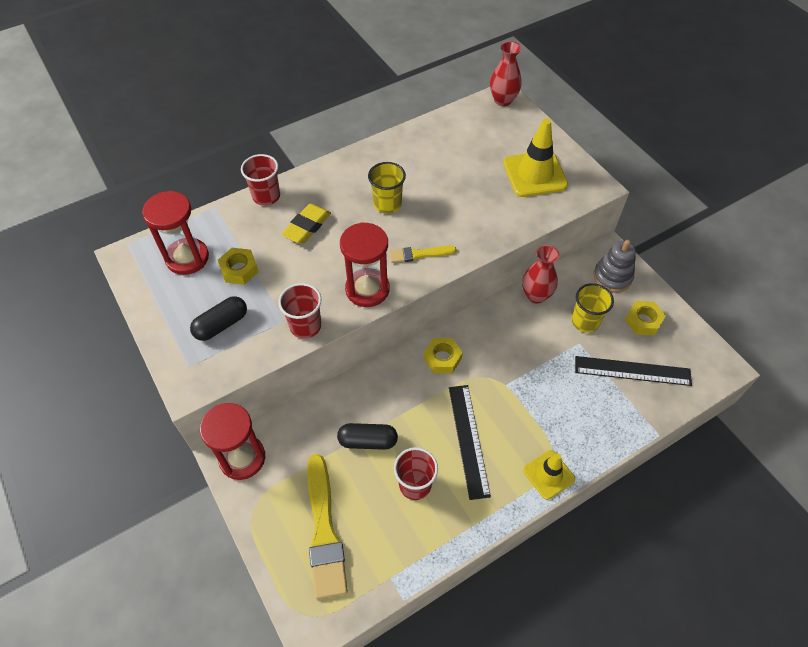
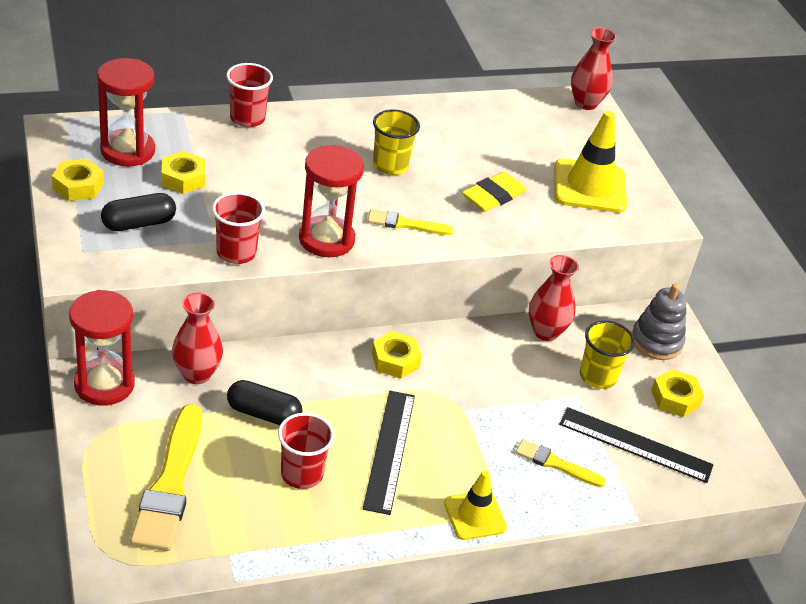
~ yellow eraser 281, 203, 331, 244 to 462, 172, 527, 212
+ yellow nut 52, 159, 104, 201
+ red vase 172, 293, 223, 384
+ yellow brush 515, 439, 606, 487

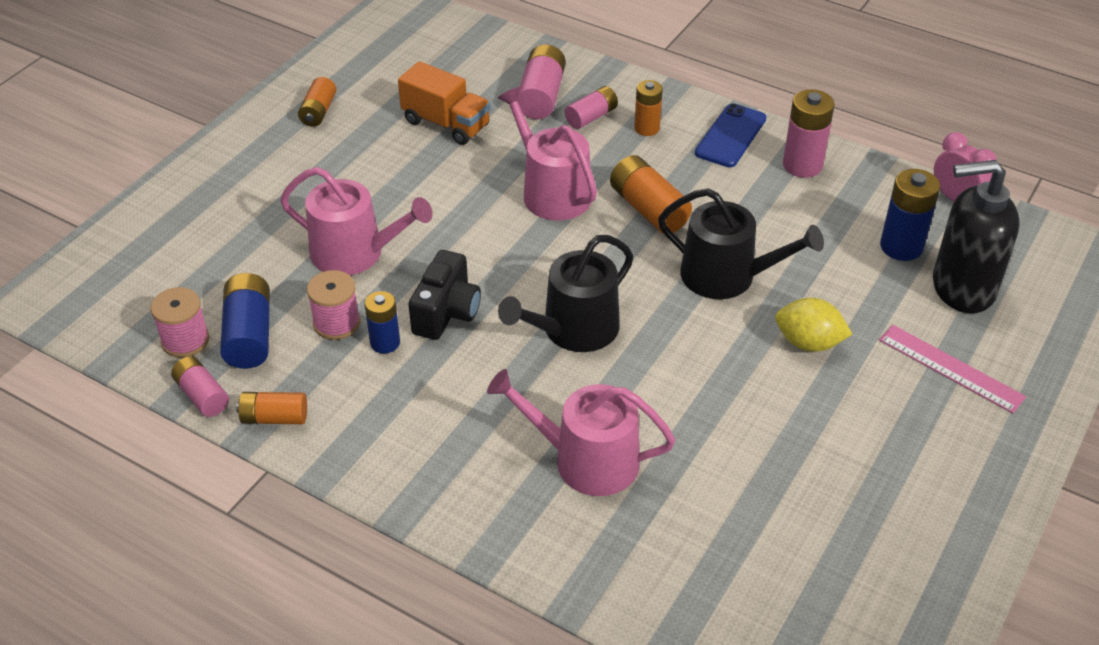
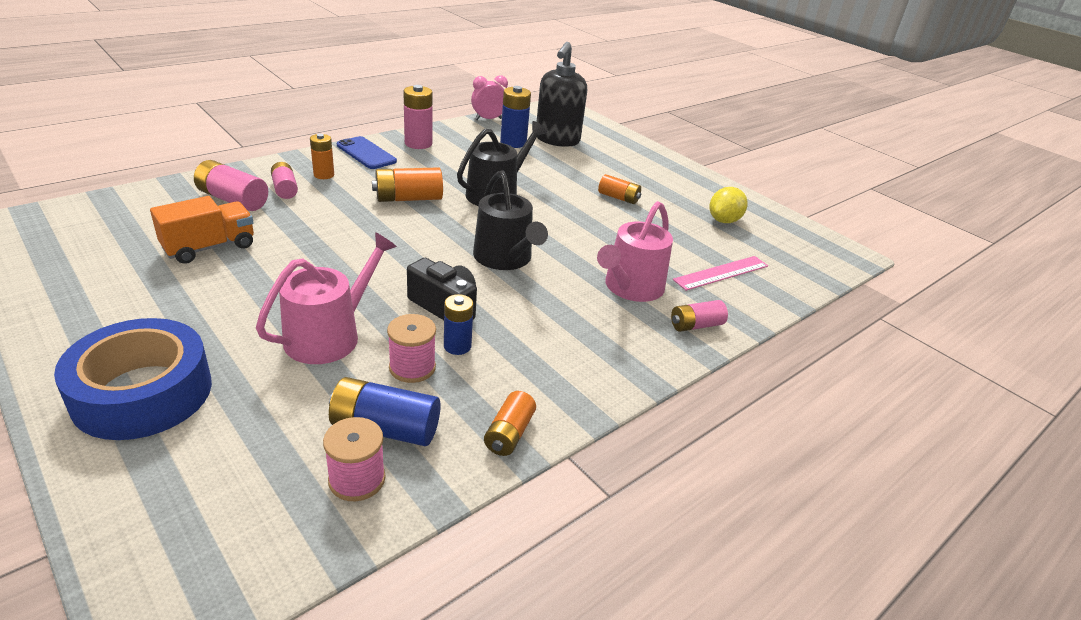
~ pink battery 171, 356, 229, 417 to 671, 300, 728, 332
~ orange battery 298, 77, 336, 127 to 598, 174, 641, 204
- pink watering can 498, 87, 597, 221
~ yellow lemon 775, 298, 852, 352 to 710, 187, 748, 223
~ pink ruler 879, 325, 1026, 413 to 673, 256, 768, 291
+ blue tape 54, 318, 212, 440

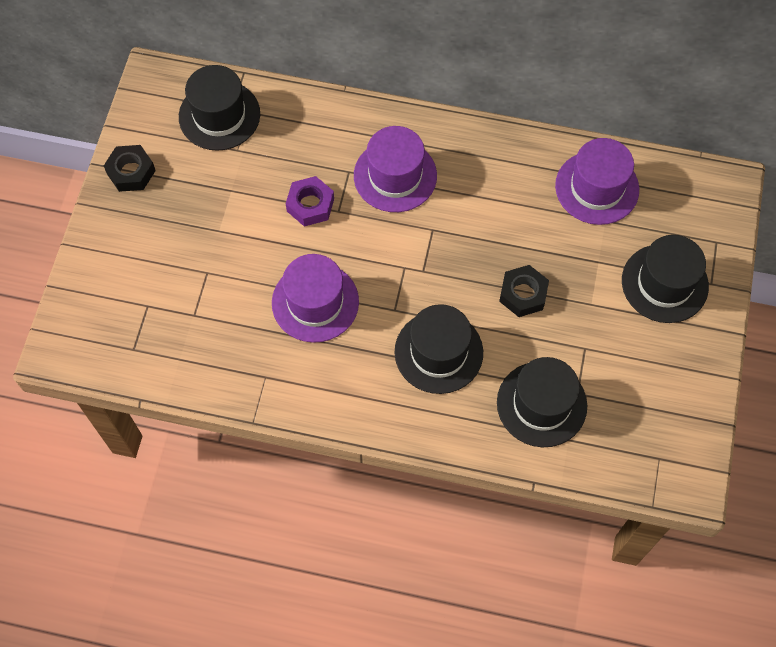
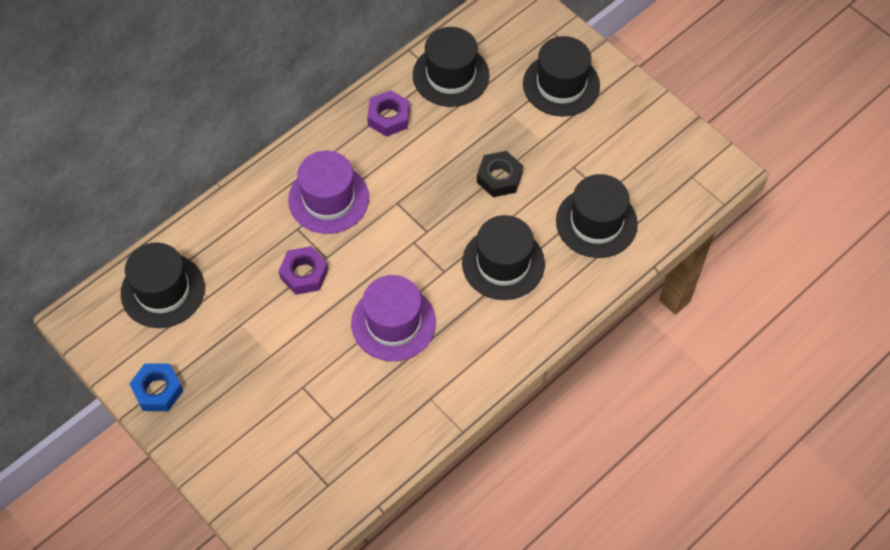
~ black nut 104, 145, 156, 192 to blue nut 129, 364, 183, 411
~ purple hat 555, 138, 639, 225 to black hat 413, 27, 489, 107
+ purple nut 367, 90, 410, 137

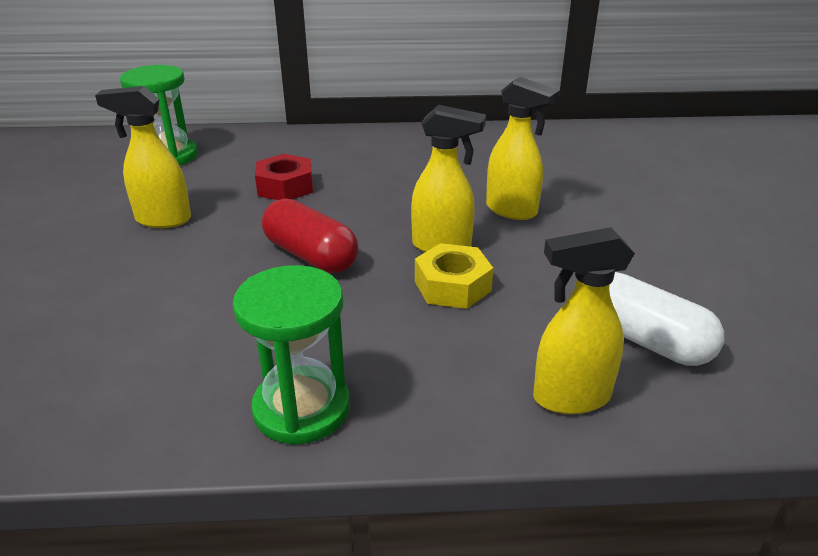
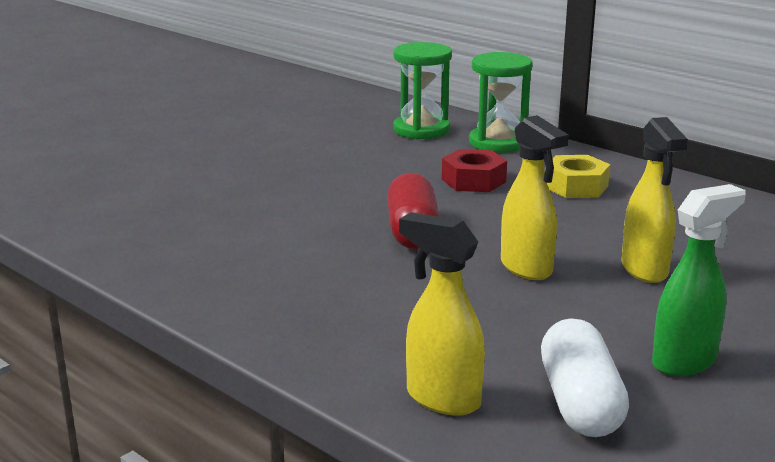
- yellow spray bottle 95, 86, 191, 228
~ green hourglass 233, 265, 350, 445 to 469, 52, 533, 153
~ yellow nut 415, 243, 493, 309 to 545, 155, 610, 198
+ green spray bottle 652, 184, 746, 376

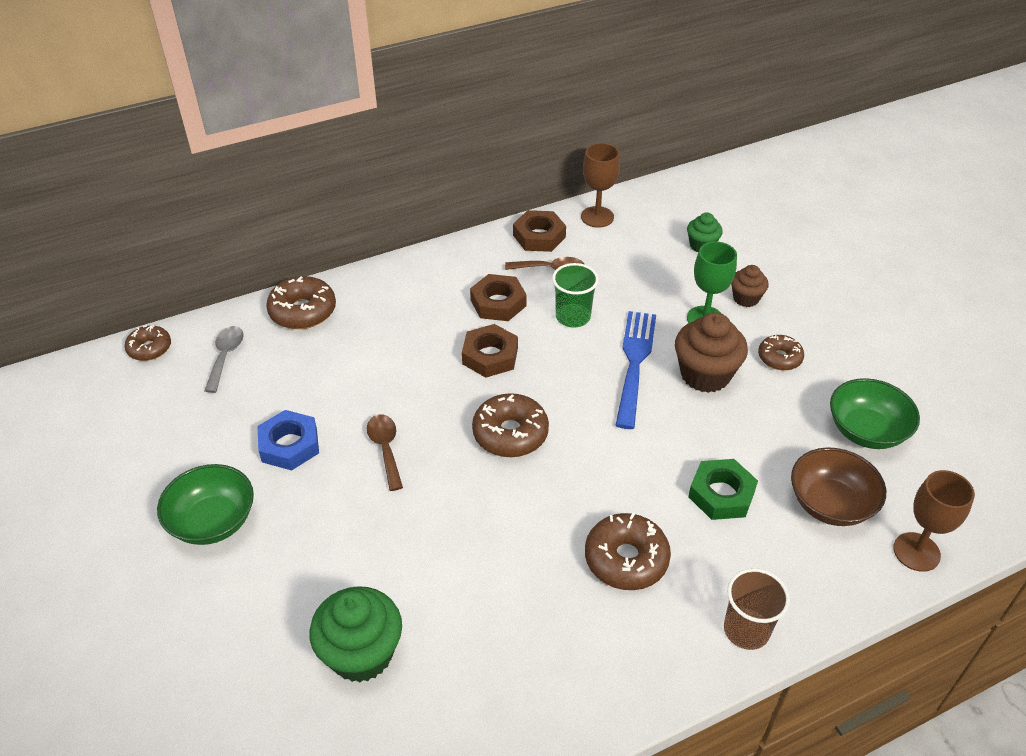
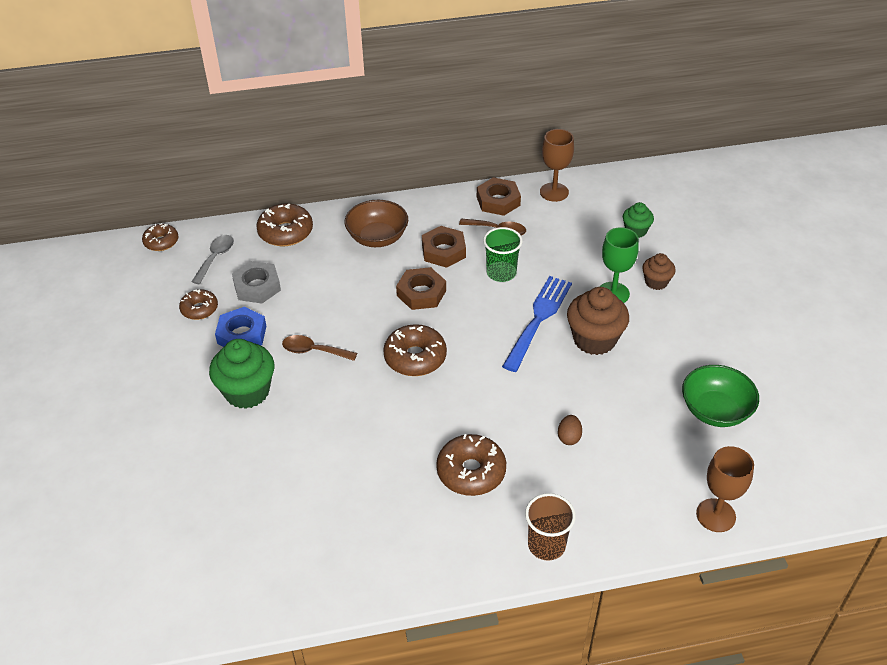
- green bowl 157, 464, 254, 545
~ green cupcake 309, 586, 402, 682 to 209, 339, 274, 409
~ brown spoon 367, 414, 403, 491 = 282, 335, 357, 361 75 degrees counterclockwise
~ green nut 688, 459, 758, 520 to brown egg 558, 415, 582, 445
~ brown donut 758, 335, 804, 370 to 179, 289, 218, 320
~ brown bowl 791, 447, 886, 526 to 345, 200, 408, 247
+ grey nut 232, 261, 281, 304

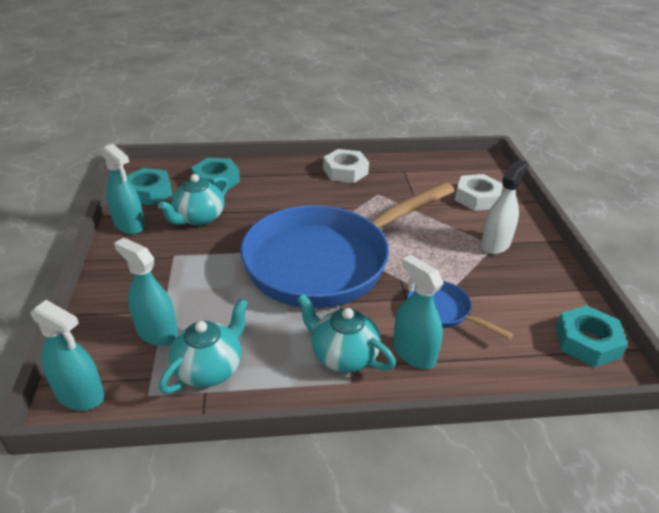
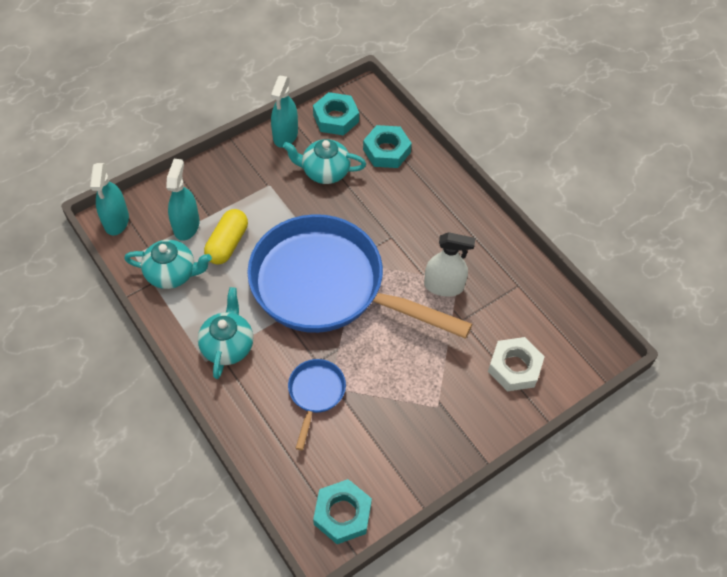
- white nut 323, 149, 369, 183
- turquoise spray bottle 393, 255, 444, 369
~ white spray bottle 481, 159, 528, 254 to 424, 232, 475, 297
+ yellow capsule 204, 209, 248, 265

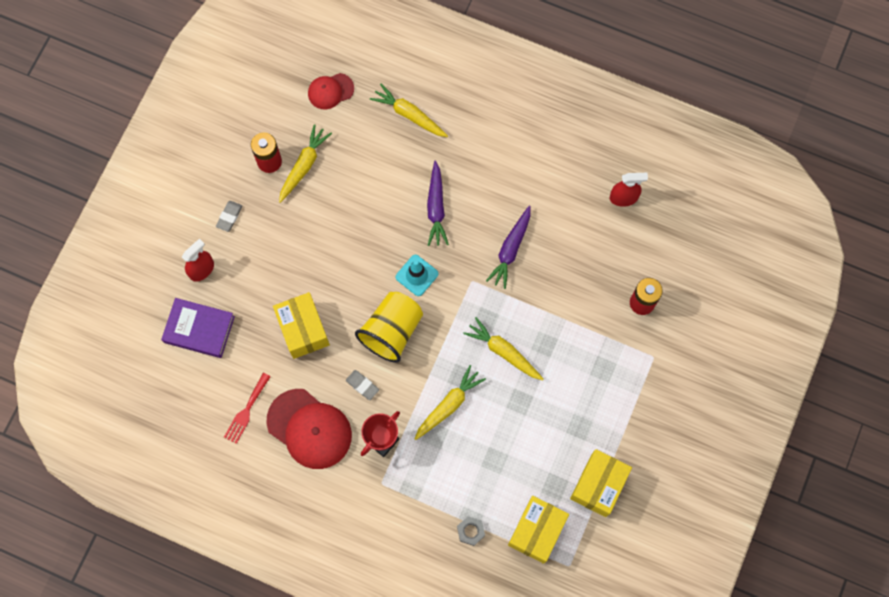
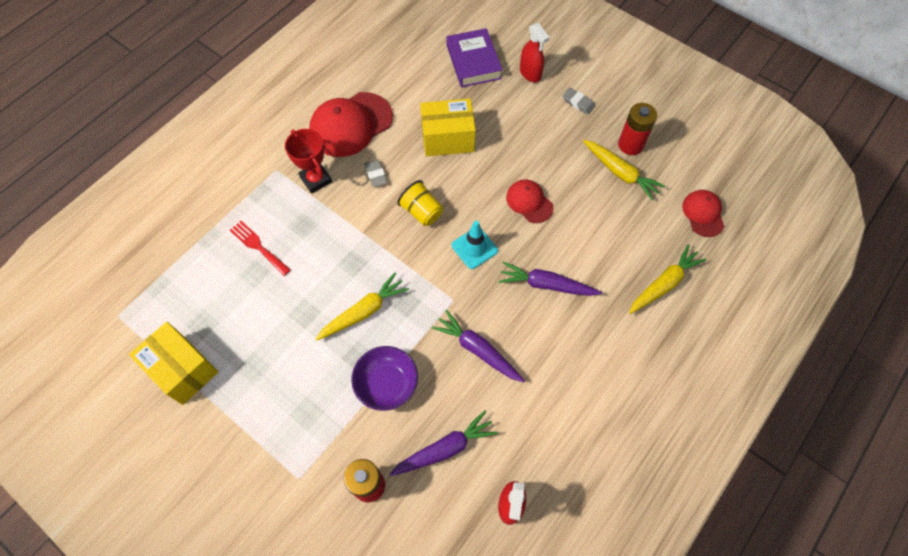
~ purple book 161, 298, 235, 358 = 447, 28, 502, 87 45 degrees counterclockwise
~ red fork 224, 373, 271, 444 to 230, 221, 291, 276
~ grey eraser 346, 370, 379, 400 = 364, 160, 388, 187 75 degrees counterclockwise
~ yellow cup 355, 292, 423, 363 = 397, 180, 443, 226 x0.61
- yellow carrot 415, 365, 486, 440
- grey nut 457, 516, 485, 546
- yellow box 508, 496, 569, 564
+ purple bowl 351, 346, 418, 411
+ purple carrot 389, 411, 498, 476
+ red cap 506, 179, 554, 223

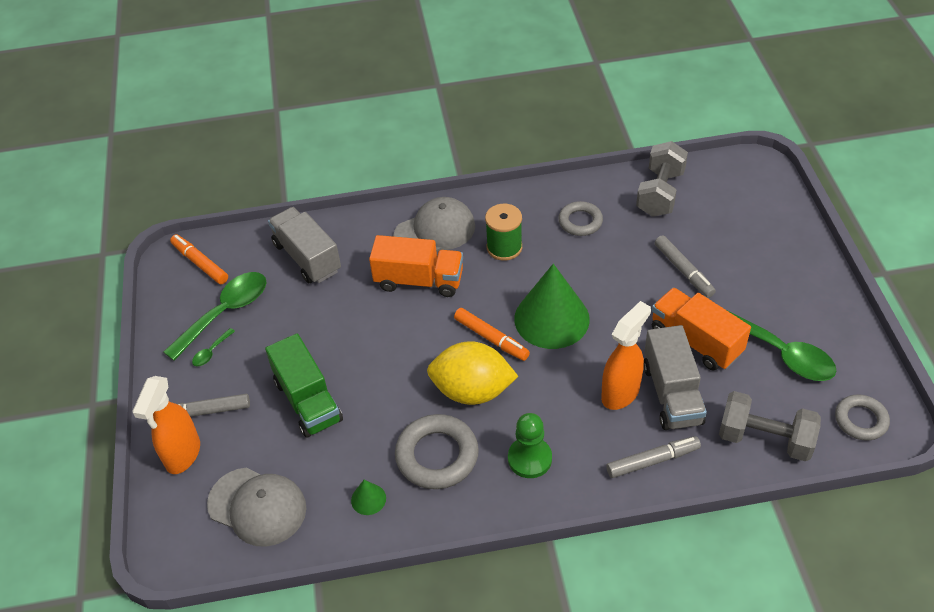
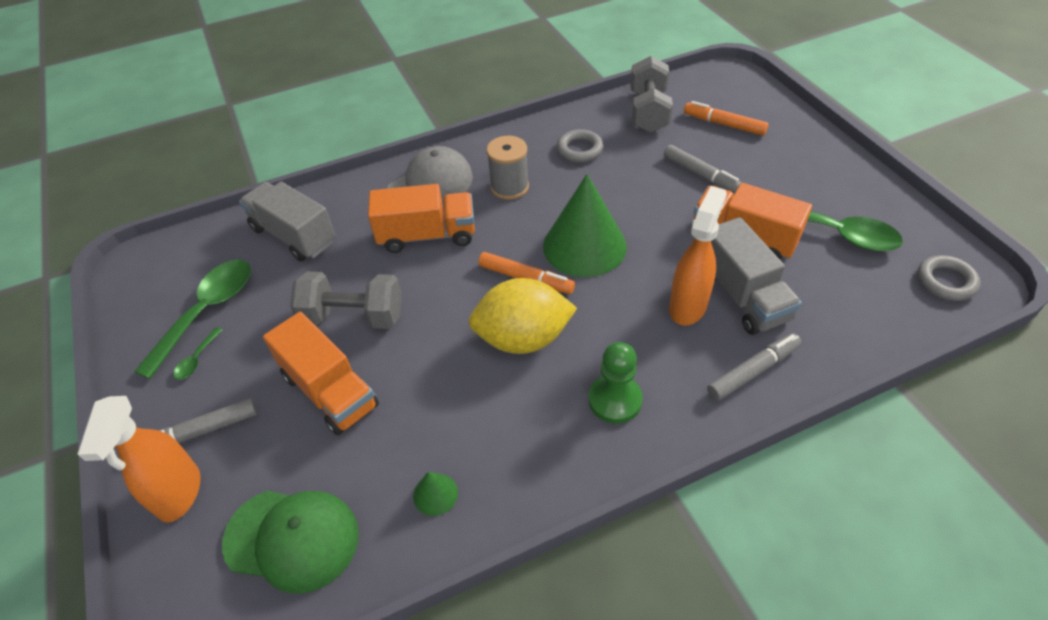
~ orange marker 170, 234, 228, 284 to 684, 101, 769, 136
~ grey cap 207, 467, 306, 547 to green cap 222, 491, 359, 594
~ green truck 265, 333, 343, 438 to orange truck 263, 312, 379, 435
- grey ring 395, 414, 479, 489
~ green spool 485, 204, 522, 261 to grey spool 486, 136, 529, 200
~ grey dumbbell 719, 391, 821, 462 to 290, 272, 402, 329

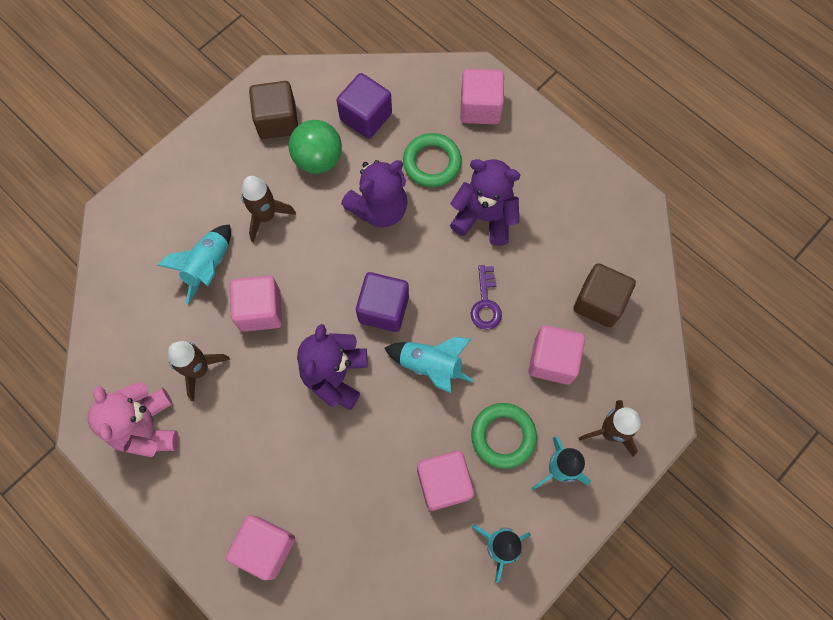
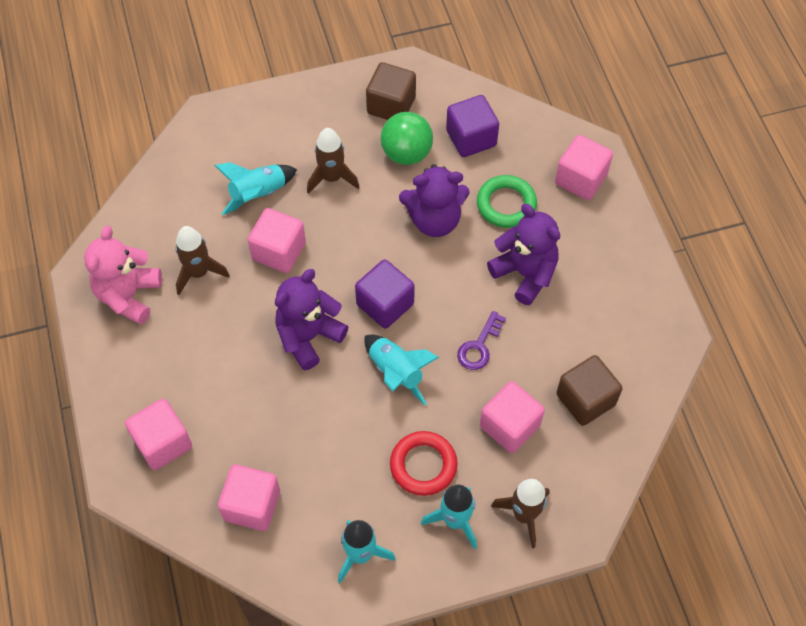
~ pink cube 417, 451, 474, 511 to 218, 464, 280, 531
~ green ring 471, 403, 537, 469 to red ring 390, 431, 458, 496

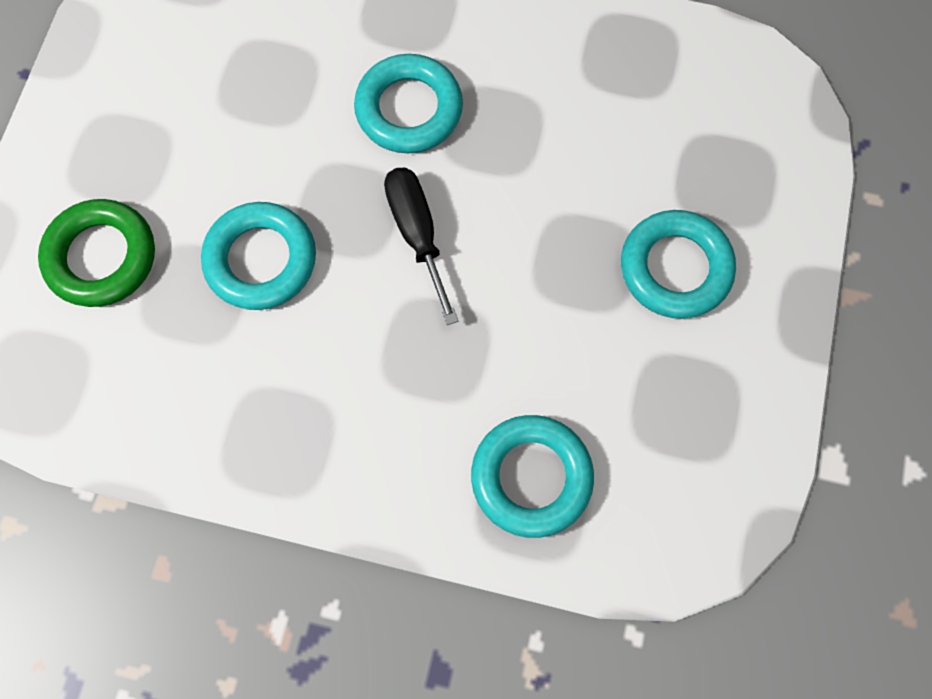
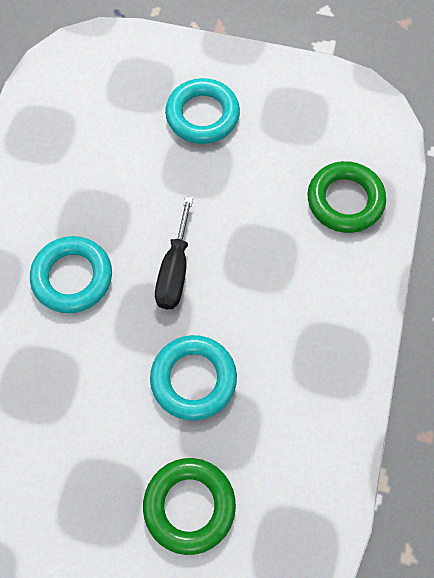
~ black screwdriver 384, 168, 458, 325 = 155, 196, 193, 309 60 degrees counterclockwise
~ turquoise ring 471, 415, 594, 538 to green ring 308, 161, 386, 233

